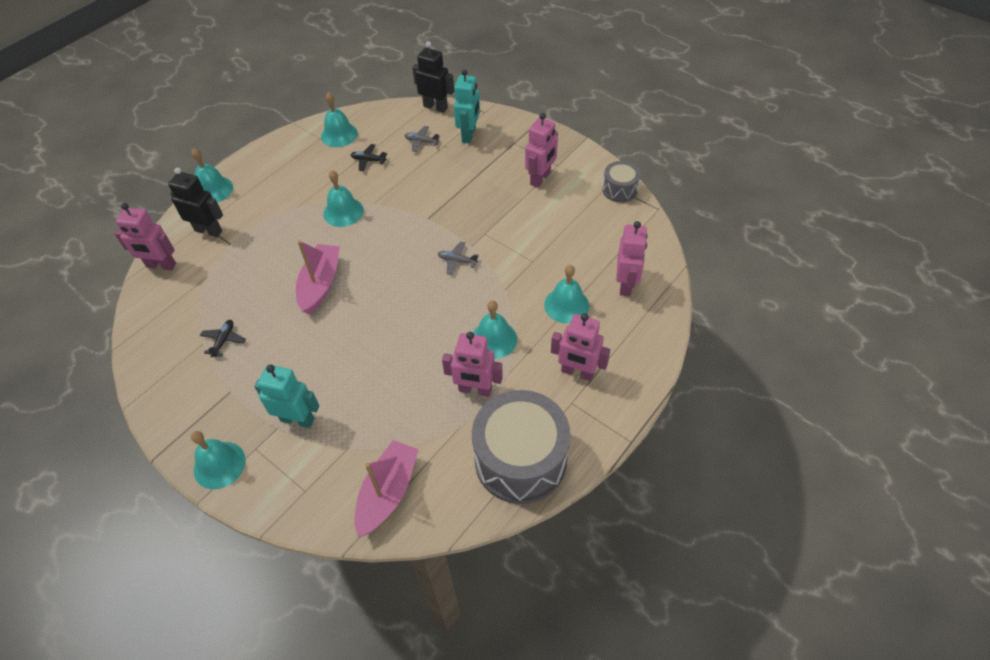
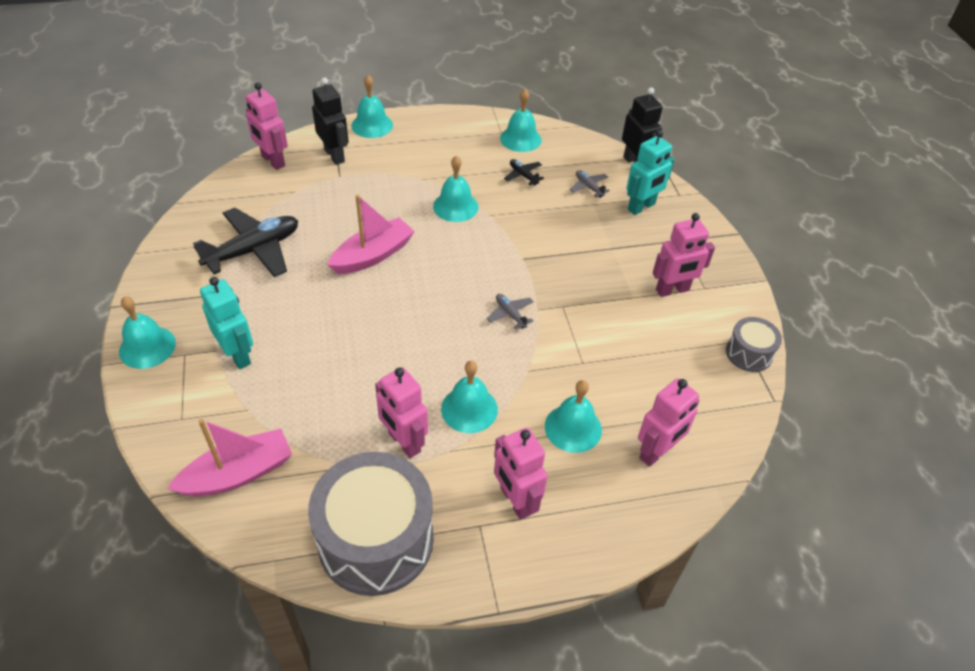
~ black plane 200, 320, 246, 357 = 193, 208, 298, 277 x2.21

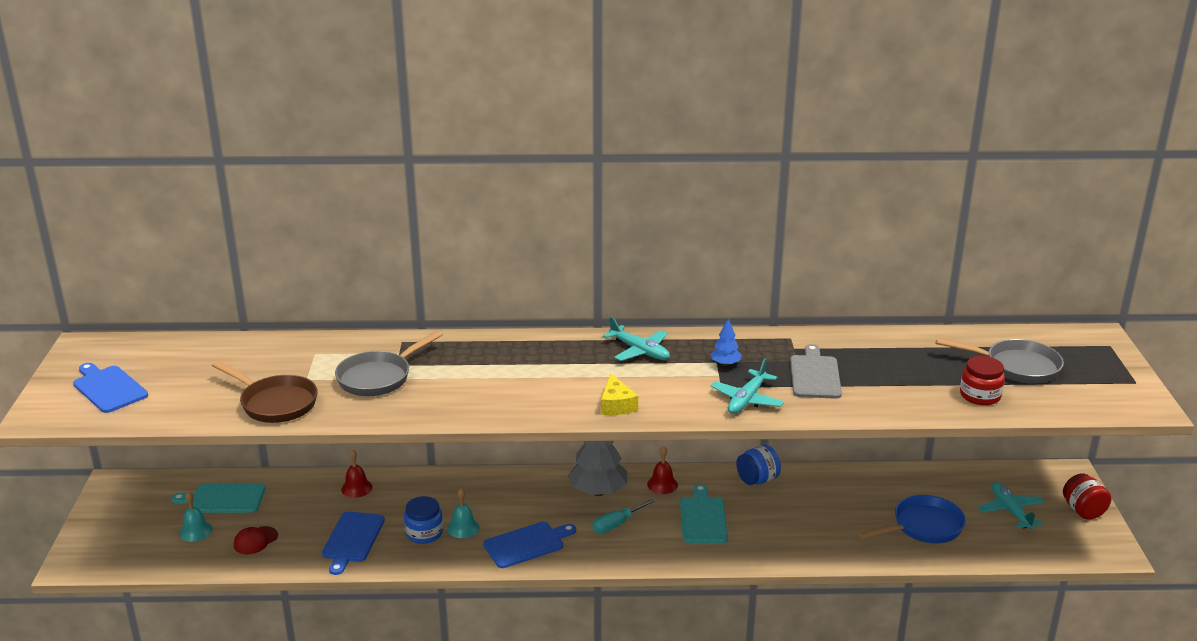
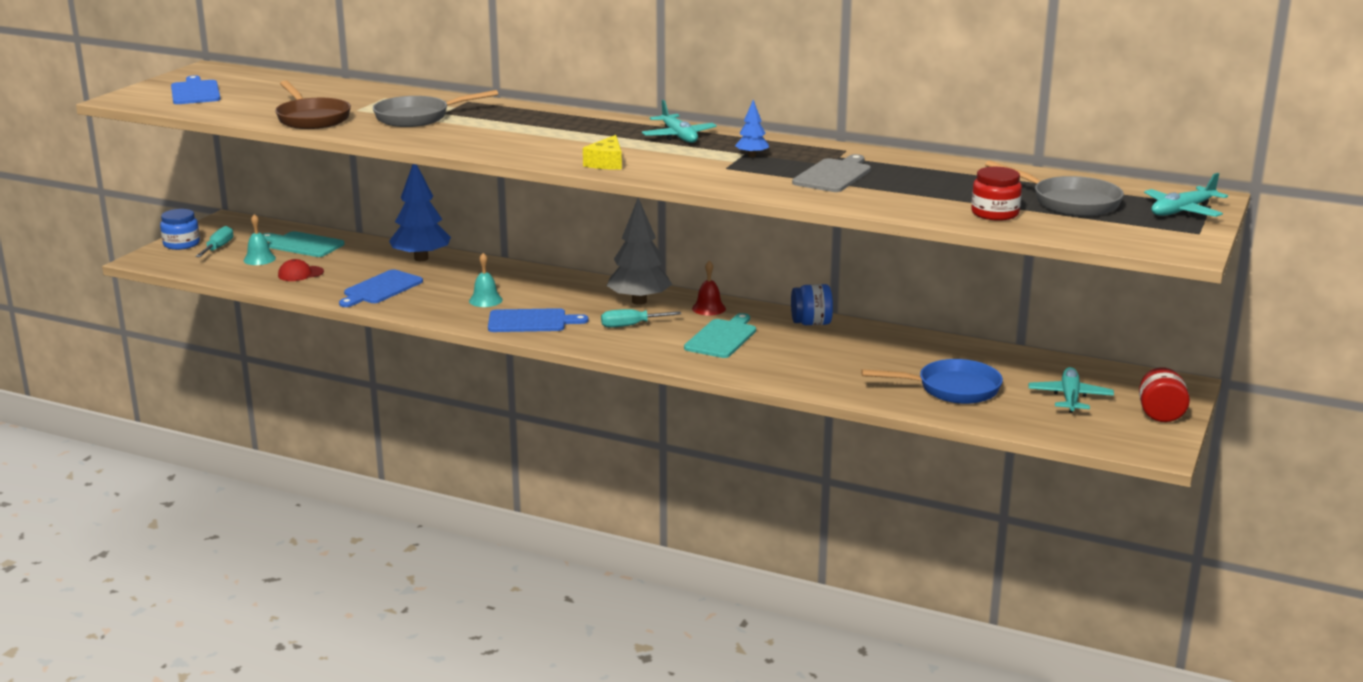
~ red bell 341, 450, 372, 498 to blue tree 389, 164, 451, 261
~ blue jar 404, 496, 443, 544 to 160, 209, 200, 250
~ turquoise plane 711, 358, 784, 414 to 1144, 173, 1228, 217
+ turquoise screwdriver 195, 226, 233, 257

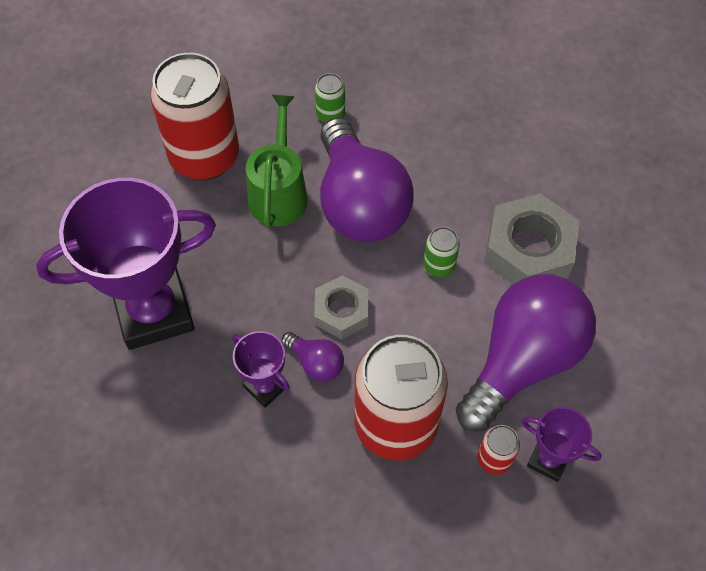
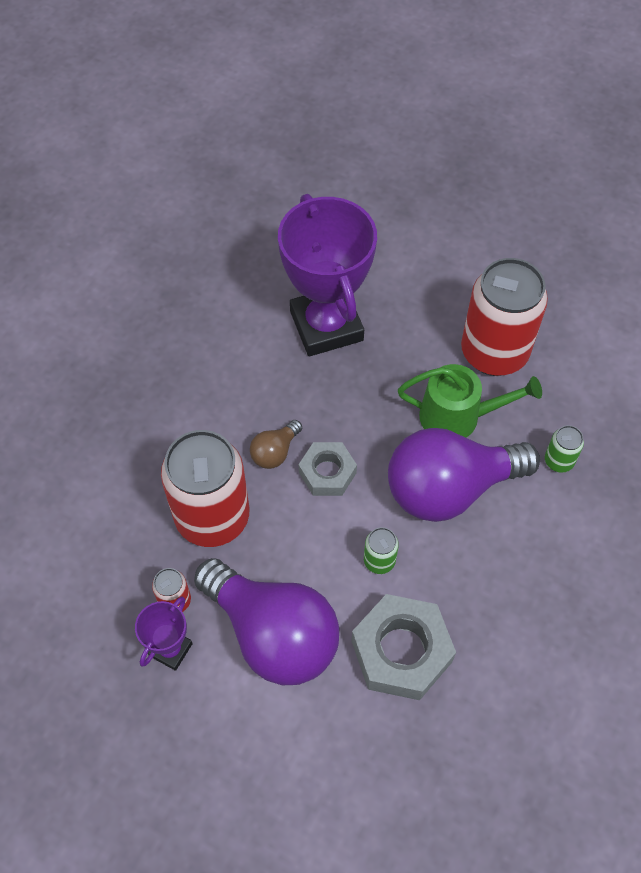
- purple trophy 232, 331, 290, 408
~ purple light bulb 281, 332, 344, 382 to brown light bulb 250, 420, 302, 469

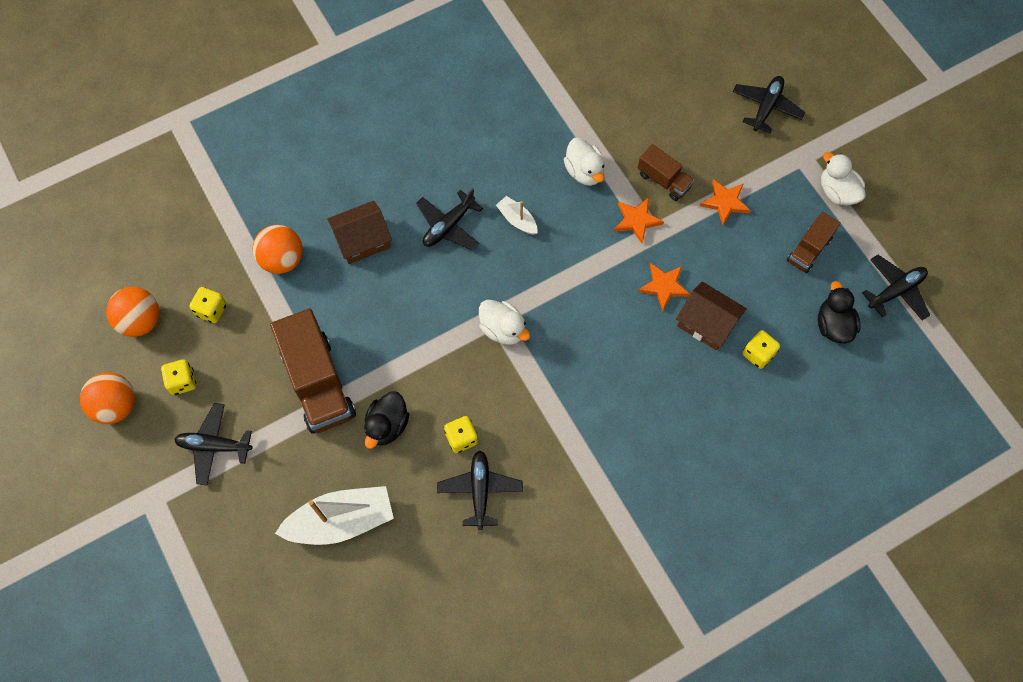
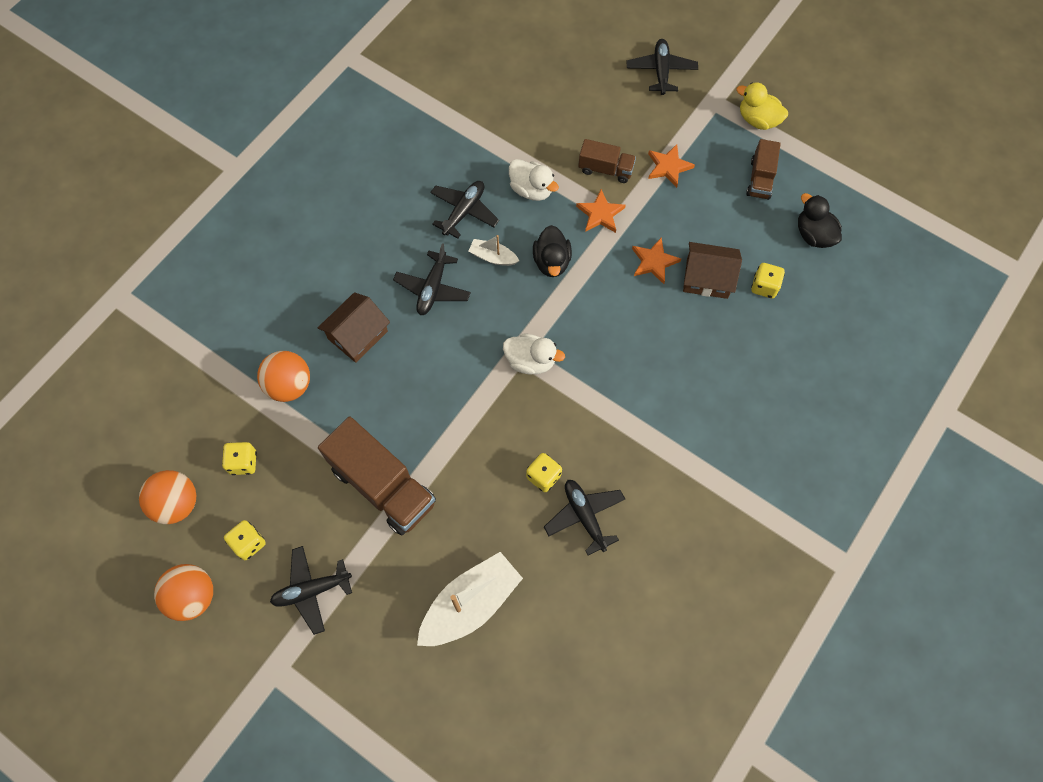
~ black duck 364, 391, 410, 449 to 533, 225, 572, 277
~ white duck 821, 152, 866, 205 to yellow duck 736, 82, 788, 130
~ black plane 862, 255, 930, 321 to 430, 181, 499, 238

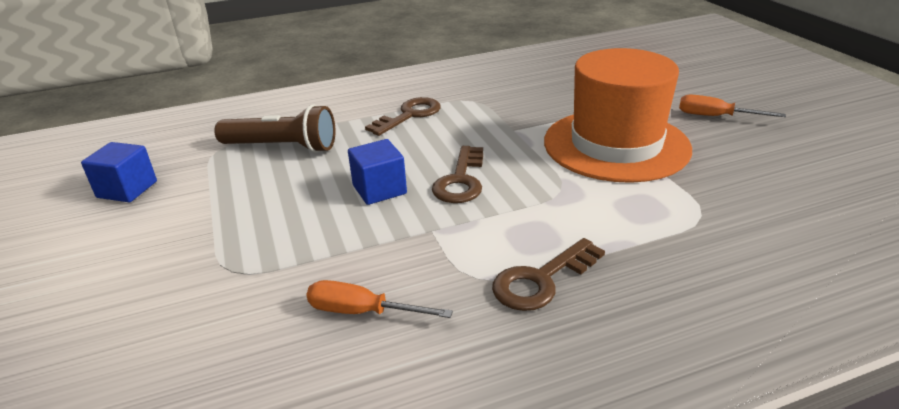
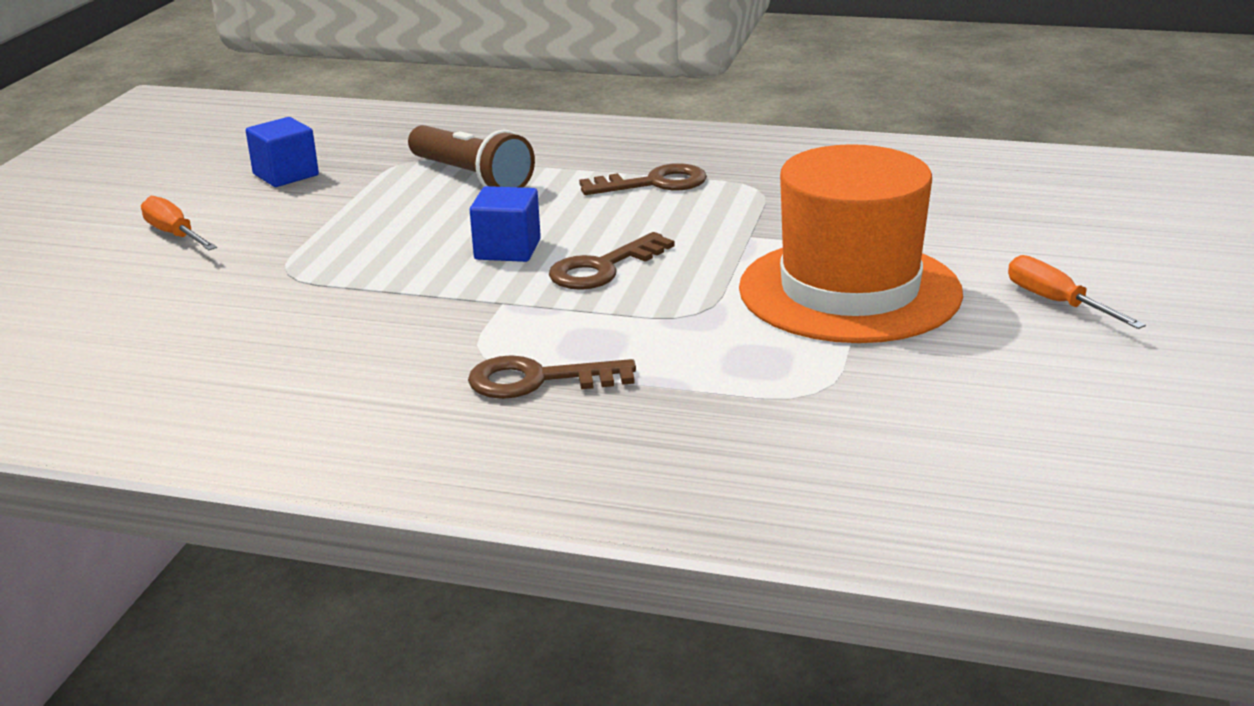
~ orange screwdriver 306, 280, 453, 318 to 141, 196, 217, 250

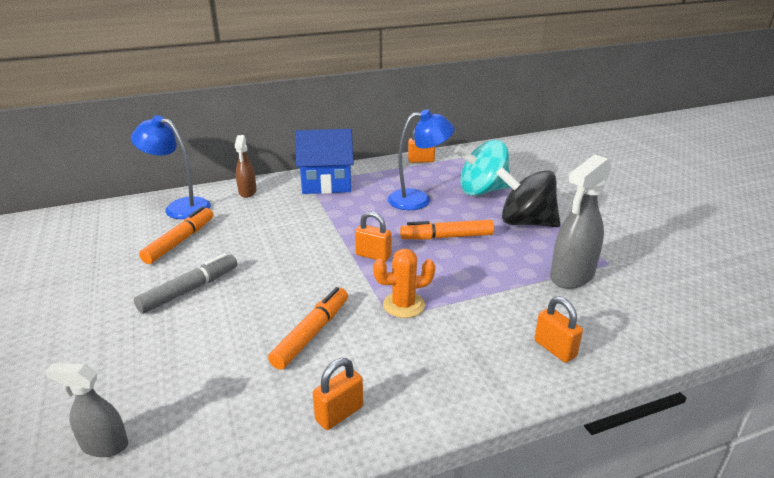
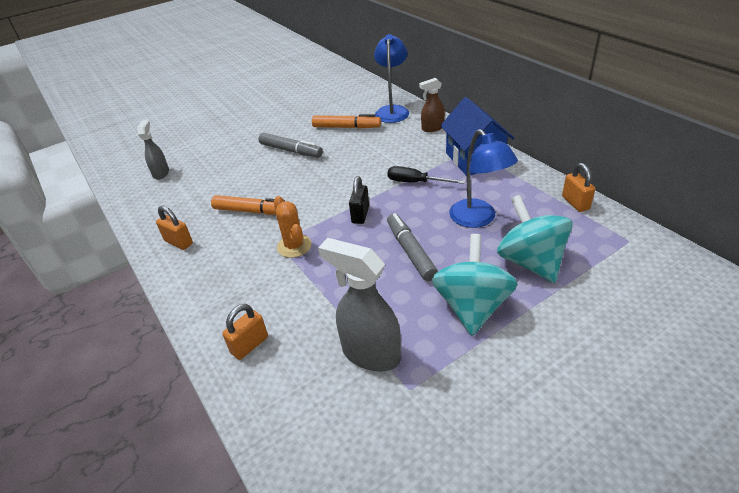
~ orange padlock 355, 211, 391, 262 to black padlock 349, 176, 369, 224
~ orange marker 400, 220, 494, 240 to grey marker 387, 213, 438, 281
~ black spinning top 496, 167, 560, 227 to turquoise spinning top 432, 234, 518, 336
+ black screwdriver 387, 166, 465, 184

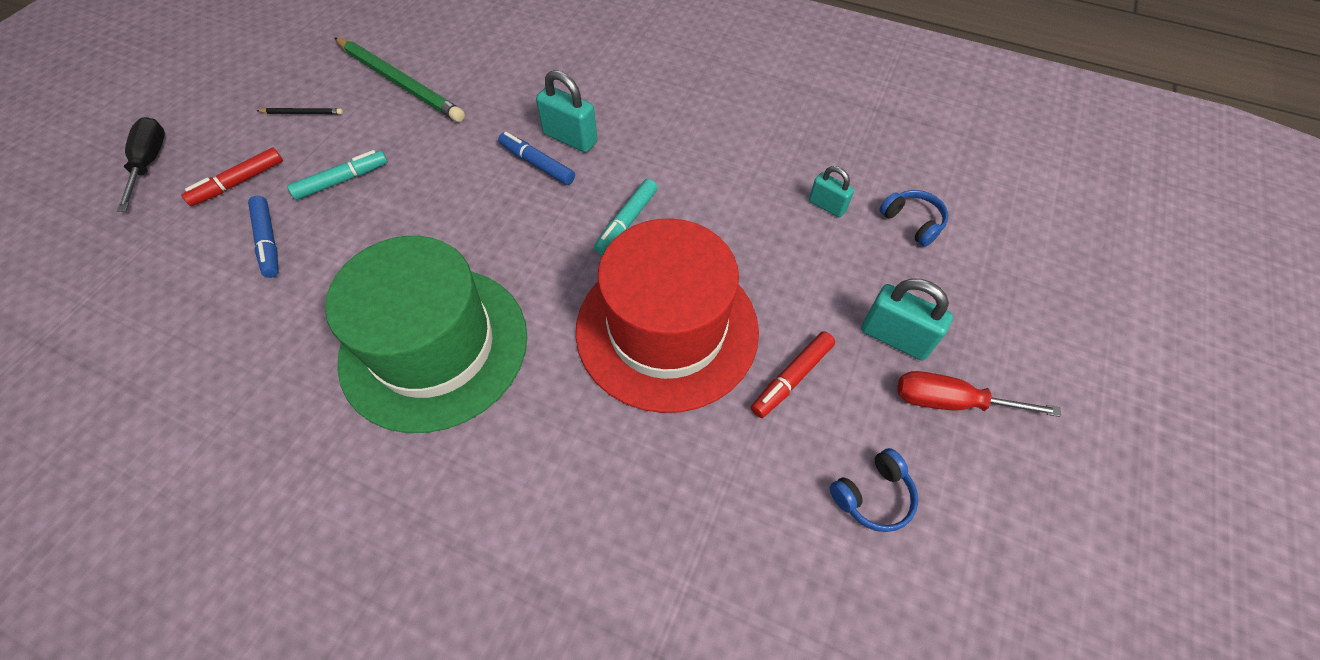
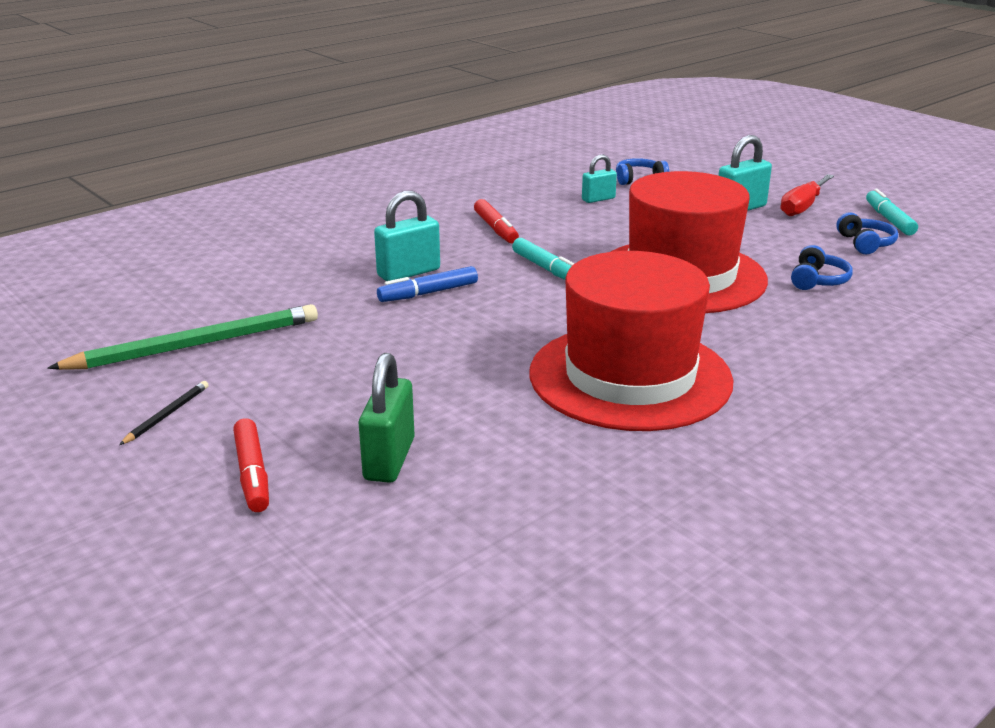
- black screwdriver 117, 117, 165, 212
~ blue marker 248, 196, 279, 278 to green padlock 359, 353, 415, 483
~ turquoise marker 287, 150, 387, 200 to 866, 189, 918, 236
~ green hat 325, 236, 527, 433 to red hat 530, 251, 734, 431
~ red marker 751, 331, 835, 418 to 474, 199, 519, 243
+ blue headphones 791, 245, 853, 290

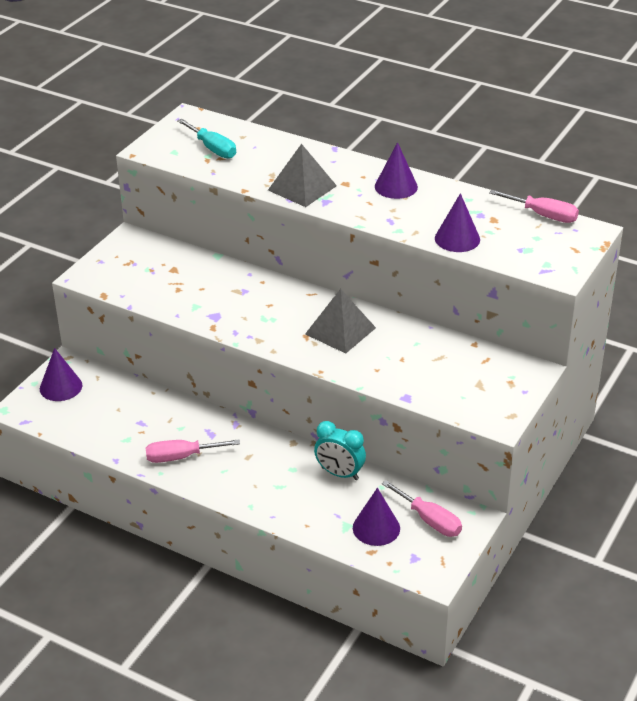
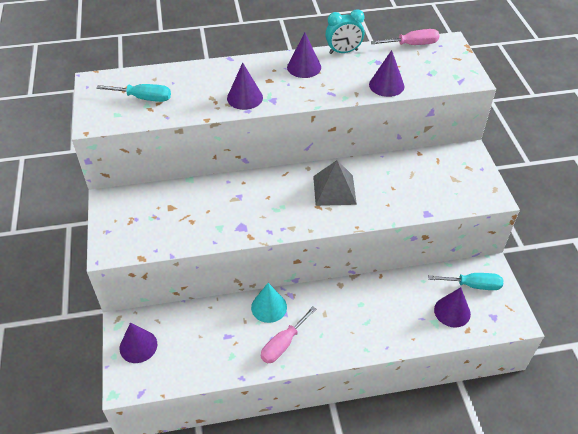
~ grey pyramid 268, 144, 337, 207 to purple cone 227, 62, 263, 110
~ turquoise clock 314, 421, 366, 480 to 325, 9, 364, 54
~ pink screwdriver 382, 480, 462, 537 to turquoise screwdriver 428, 273, 503, 290
+ turquoise cone 251, 283, 287, 323

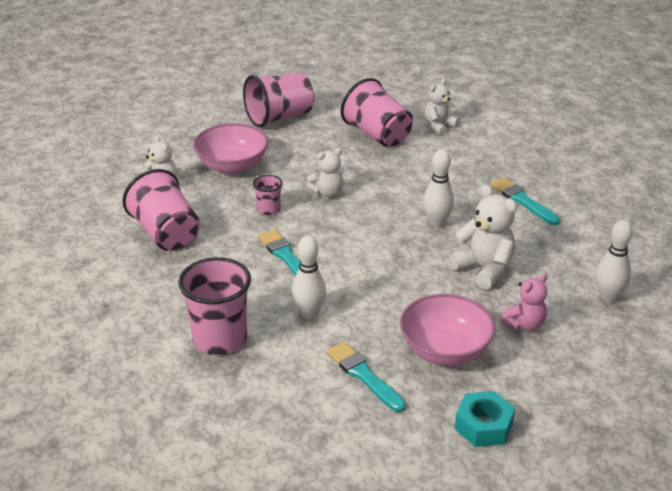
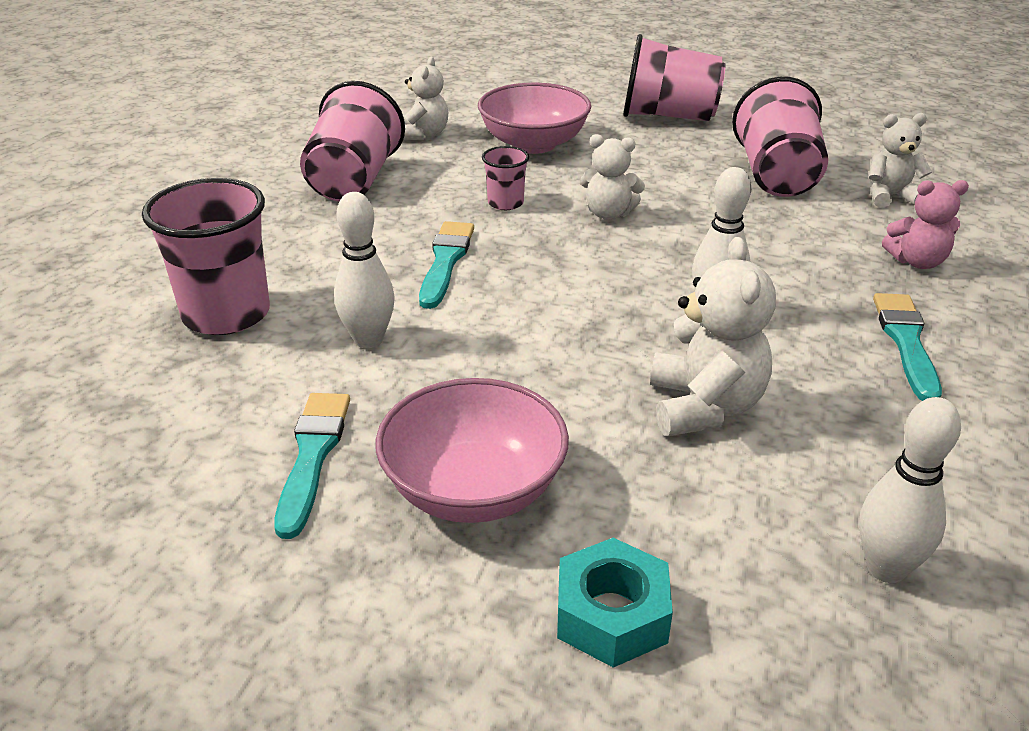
~ turquoise nut 455, 391, 515, 447 to 557, 538, 673, 668
~ pink teddy bear 500, 273, 547, 331 to 882, 180, 969, 269

